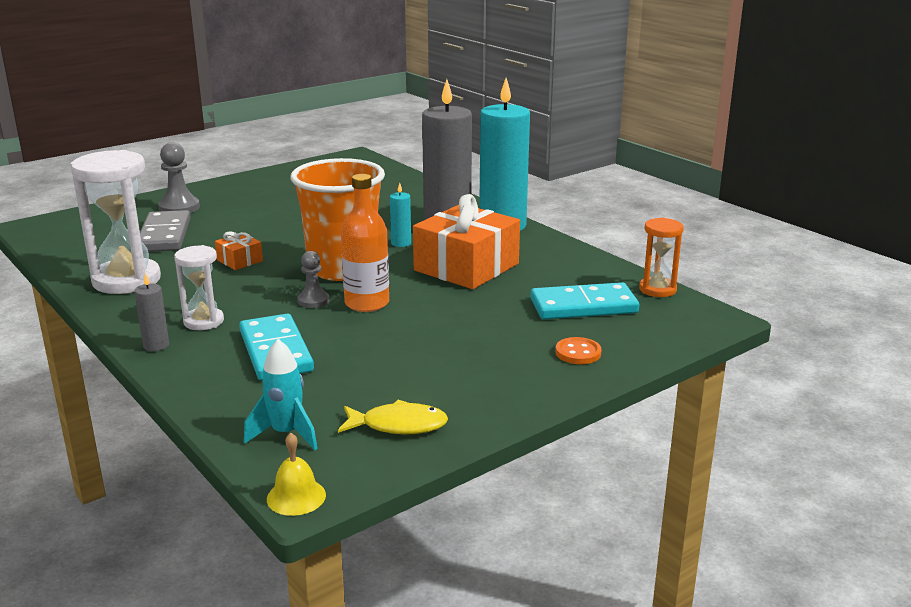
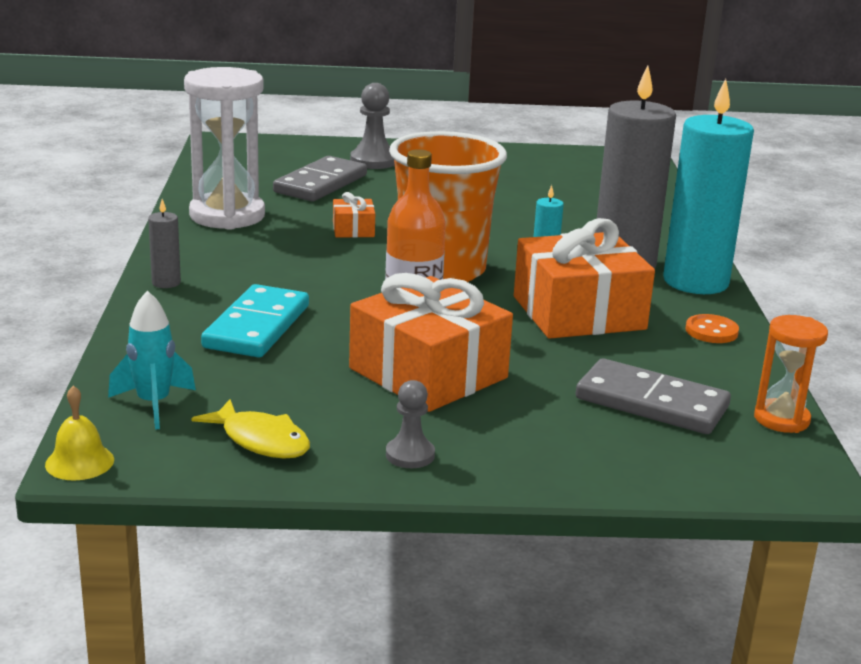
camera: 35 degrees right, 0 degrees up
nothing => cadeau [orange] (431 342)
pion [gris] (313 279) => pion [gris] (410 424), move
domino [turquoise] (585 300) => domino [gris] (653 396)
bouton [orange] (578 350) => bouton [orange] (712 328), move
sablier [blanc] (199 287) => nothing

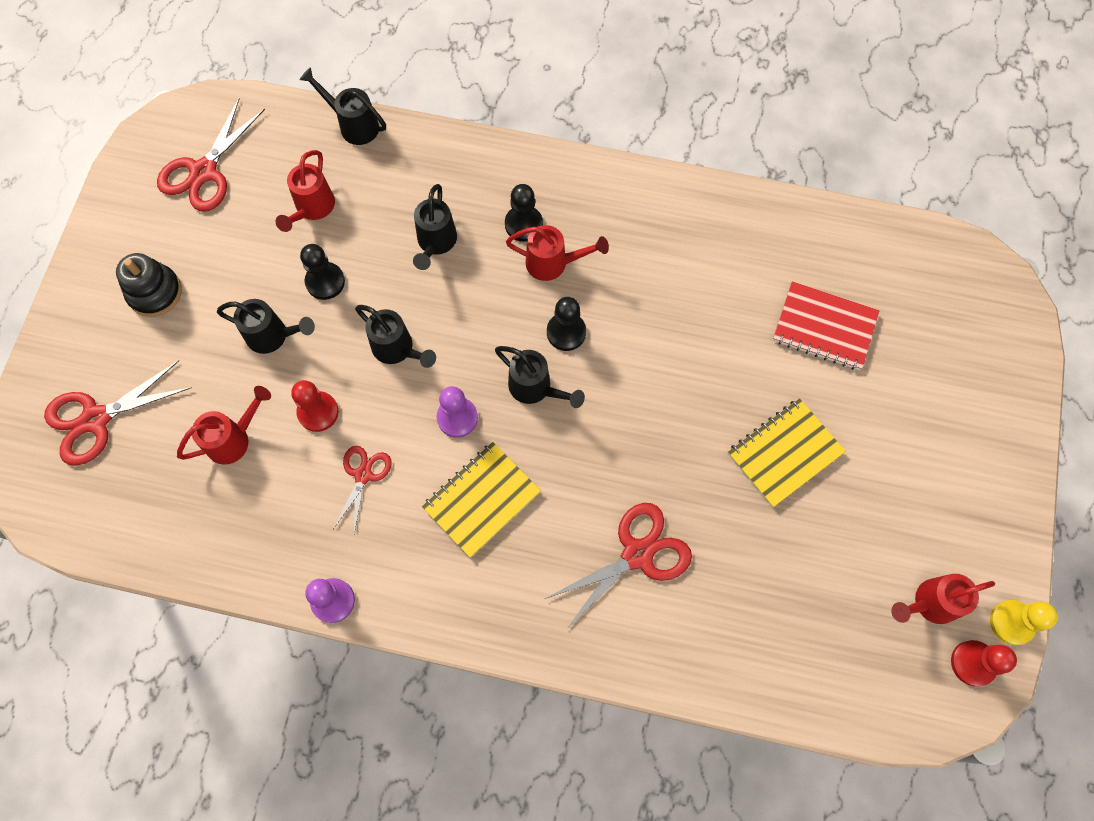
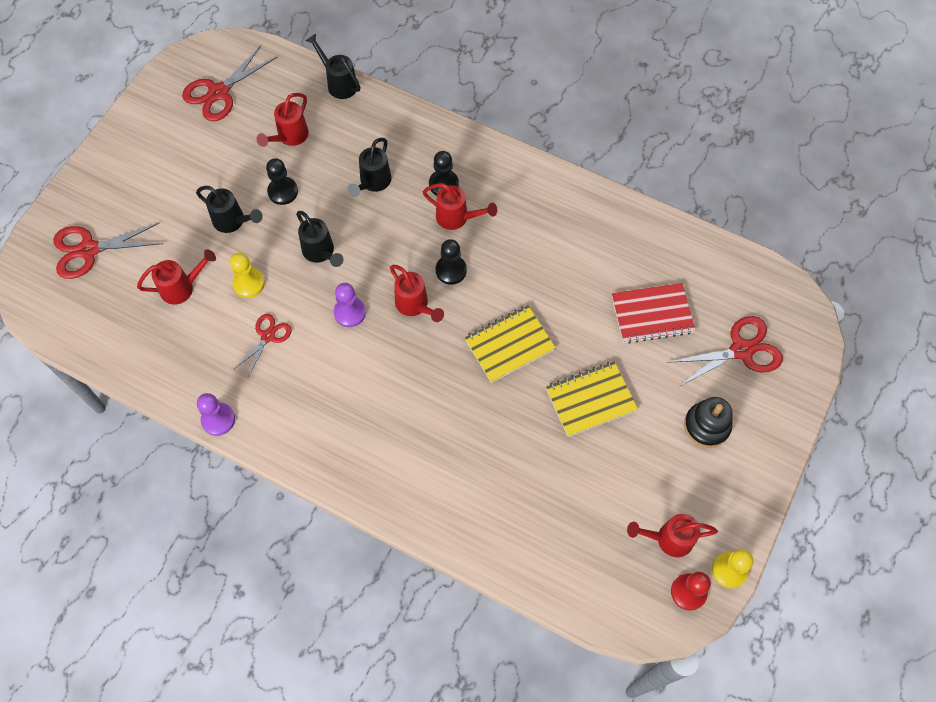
camera: 15 degrees right, 5 degrees down
pion [rouge] (315 406) => pion [jaune] (247 275)
arrosoir [noir] (540 377) => arrosoir [rouge] (417 293)
carnet [jaune] (481 500) => carnet [jaune] (510 344), move
carnet [rouge] (826 325) => carnet [rouge] (654 313), 45 degrees counterclockwise
ciseaux [rouge] (618 565) => ciseaux [rouge] (725 351), move
jouet à empiler [noir] (149 285) => jouet à empiler [noir] (708 422), move

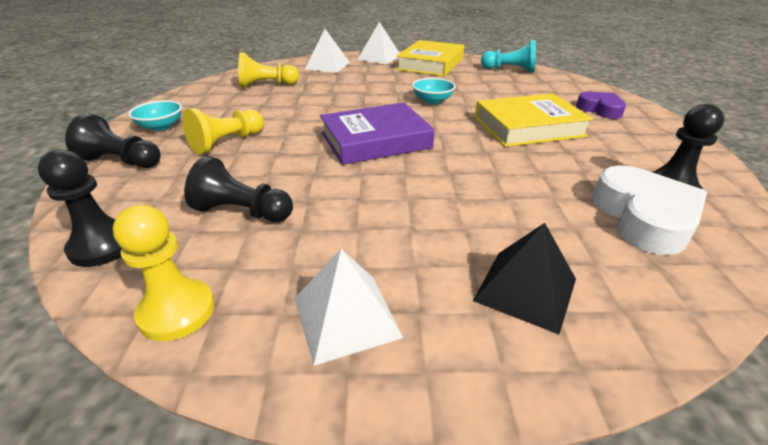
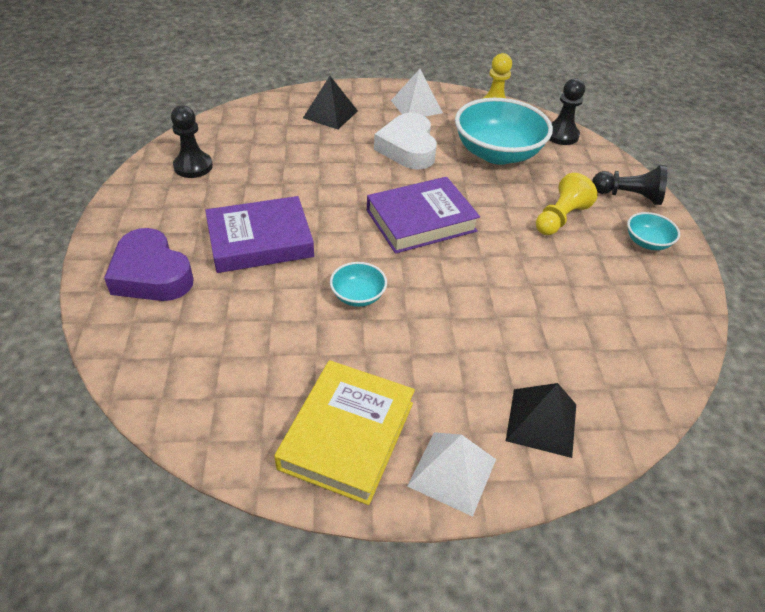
camera: 175 degrees right, 10 degrees up
cœur [violet] (601 105) => cœur [violet] (149 264), x1.62
livre [jaune] (534 120) => livre [violet] (259 234)
cœur [blanc] (649 210) => cœur [blanc] (405 141), move
pion [noir] (238 189) => bol [turquoise] (504 131)
pyramide [blanc] (327 51) => pyramide [noir] (541 420)
pion [jaune] (268 70) => nothing
pion [turquoise] (508 56) => nothing

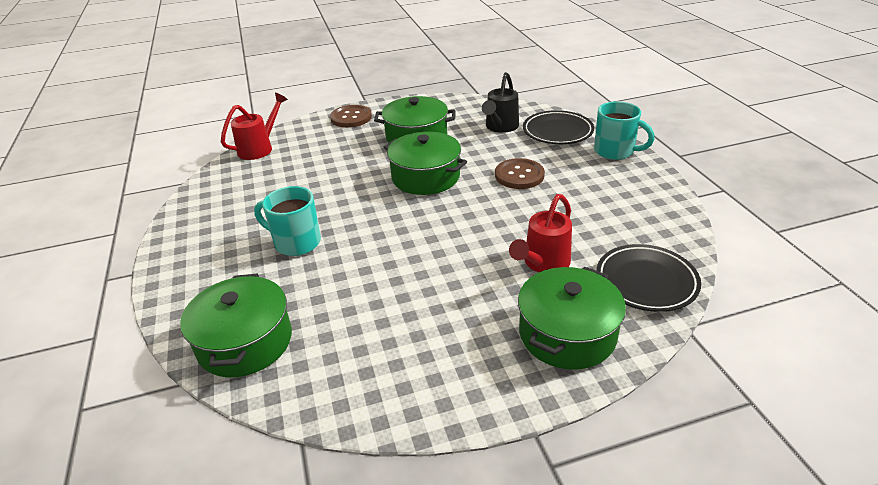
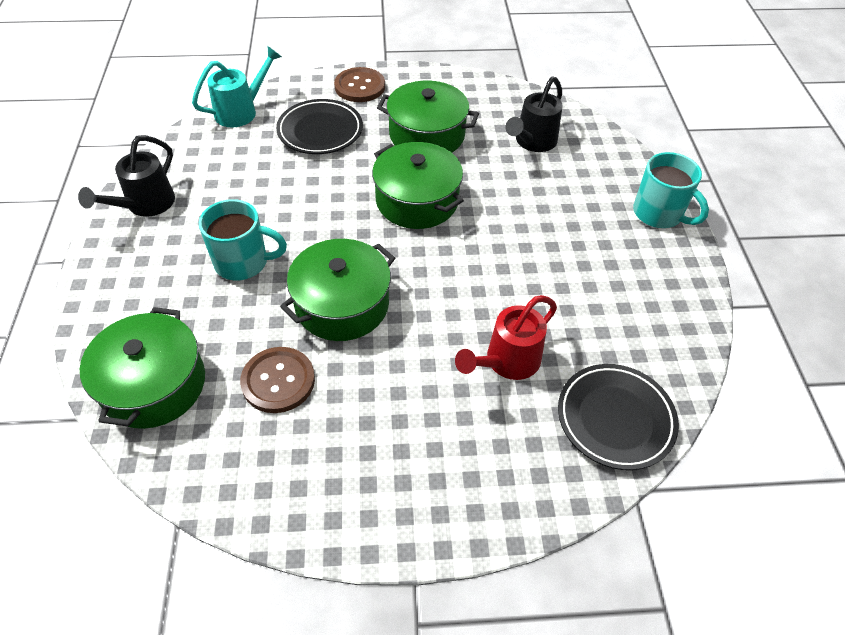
camera: 10 degrees right, 15 degrees up
nothing => arrosoir [noir] (126 176)
arrosoir [rouge] (254 126) => arrosoir [turquoise] (237 86)
tasse [turquoise] (287 221) => tasse [turquoise] (243 239), 150 degrees clockwise
bouton [marron] (520 173) => bouton [marron] (277 380), move
assiette [noir] (558 127) => assiette [noir] (319 126), move
marmite [vert] (572 318) => marmite [vert] (337 290), move

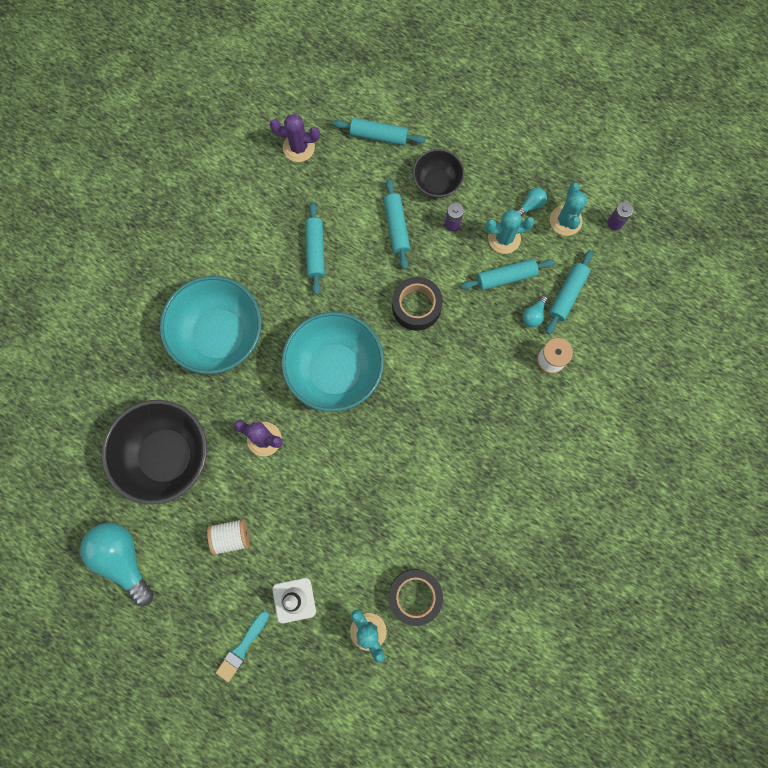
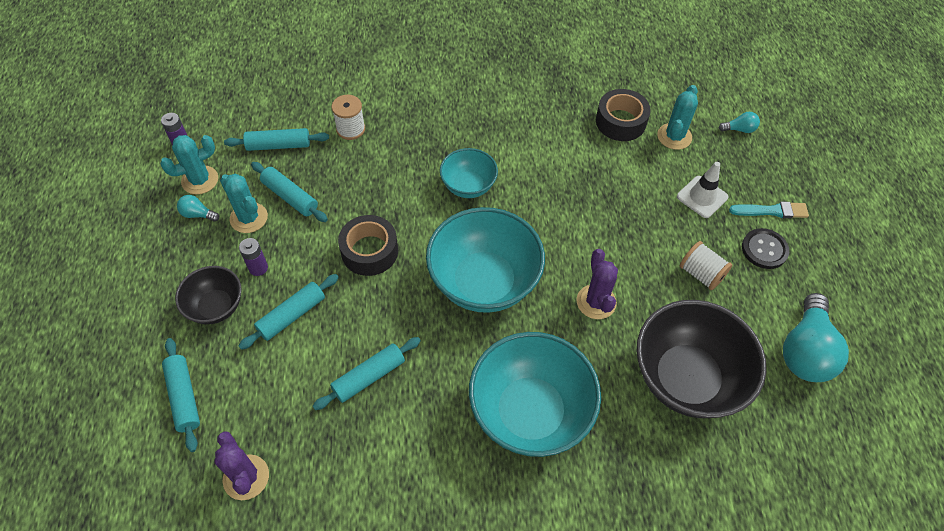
camera: 125 degrees left, 20 degrees down
nothing => bol [turquoise] (469 173)
ampoule [turquoise] (535 311) => ampoule [turquoise] (739 122), move
nothing => bouton [noir] (765 248)

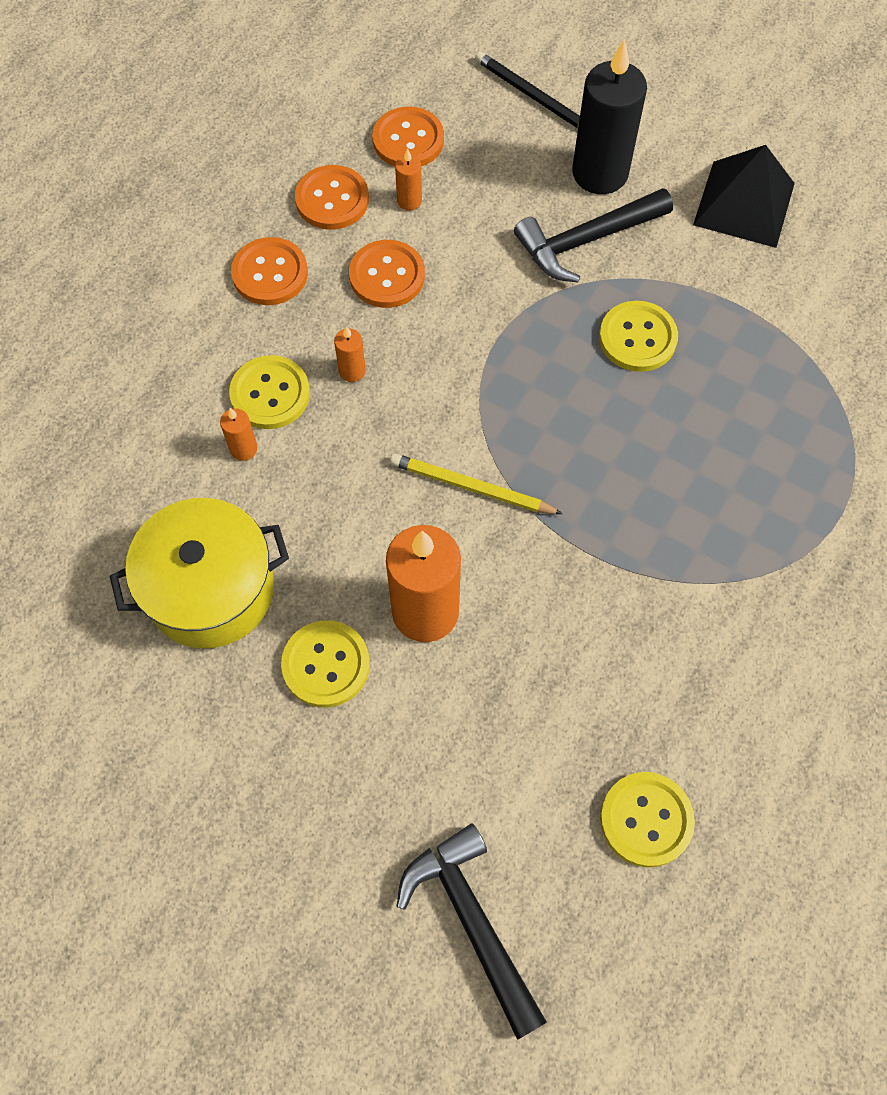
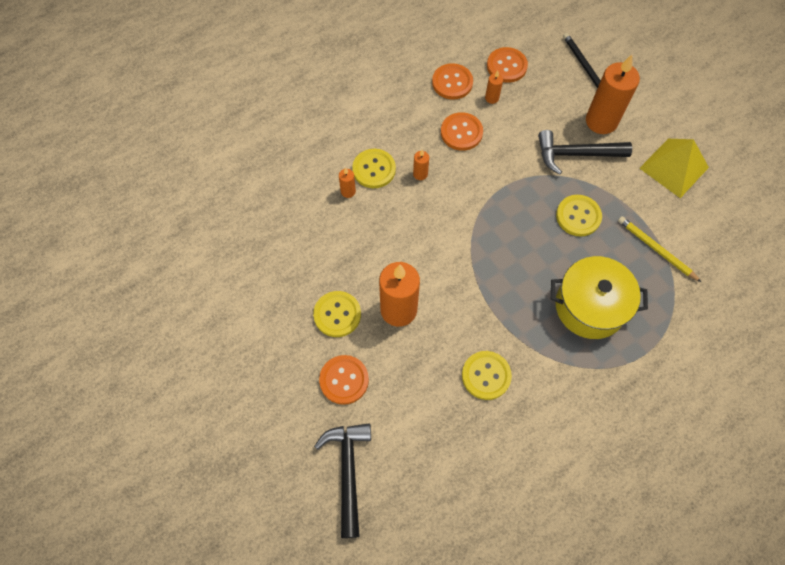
camera: 25 degrees right, 0 degrees up
bouton [orange] (269 271) => bouton [orange] (344 380), move
bouton [jaune] (647 819) => bouton [jaune] (487 375), move
marmite [jaune] (199 573) => marmite [jaune] (599 297), move
bougie [noir] (609 116) => bougie [orange] (613 94)
crayon [jaune] (476 483) => crayon [jaune] (659 249), move
pyramide [noir] (744 196) => pyramide [jaune] (674 168)

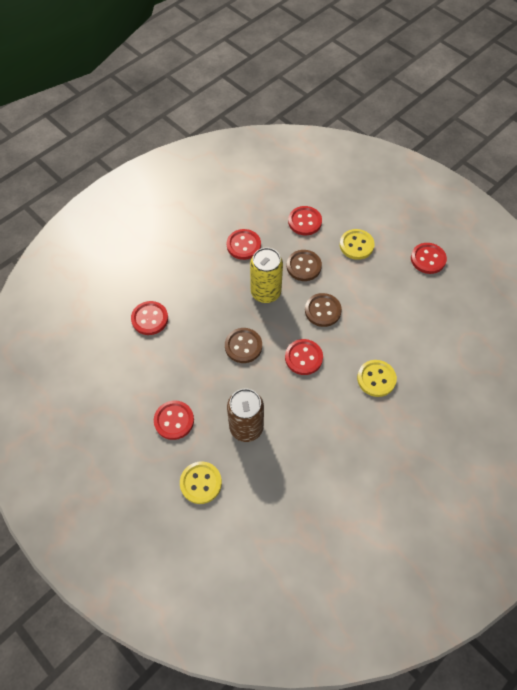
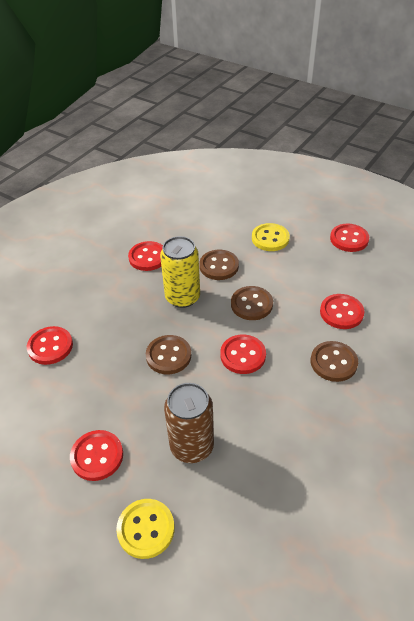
camera: 10 degrees left, 15 degrees down
bouton [jaune] (377 378) => bouton [marron] (334 361)
bouton [rouge] (305 220) => bouton [rouge] (342 311), move

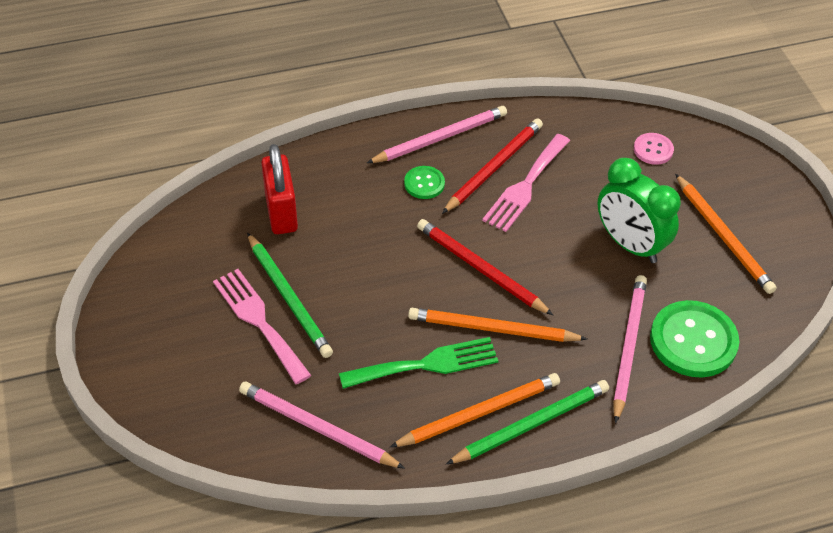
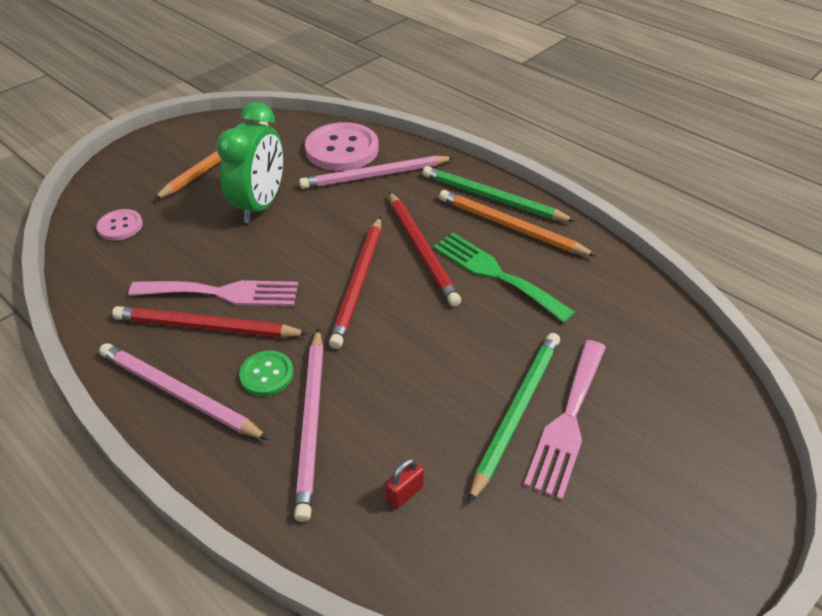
camera: 120 degrees left, 5 degrees down
crayon [rose] (322 425) => crayon [rose] (308 425), move
bouton [vert] (694 338) => bouton [rose] (342 146)
cadenas [rouge] (279 189) => cadenas [rouge] (404 483), x0.45
crayon [orange] (497 325) => crayon [rouge] (425 249)

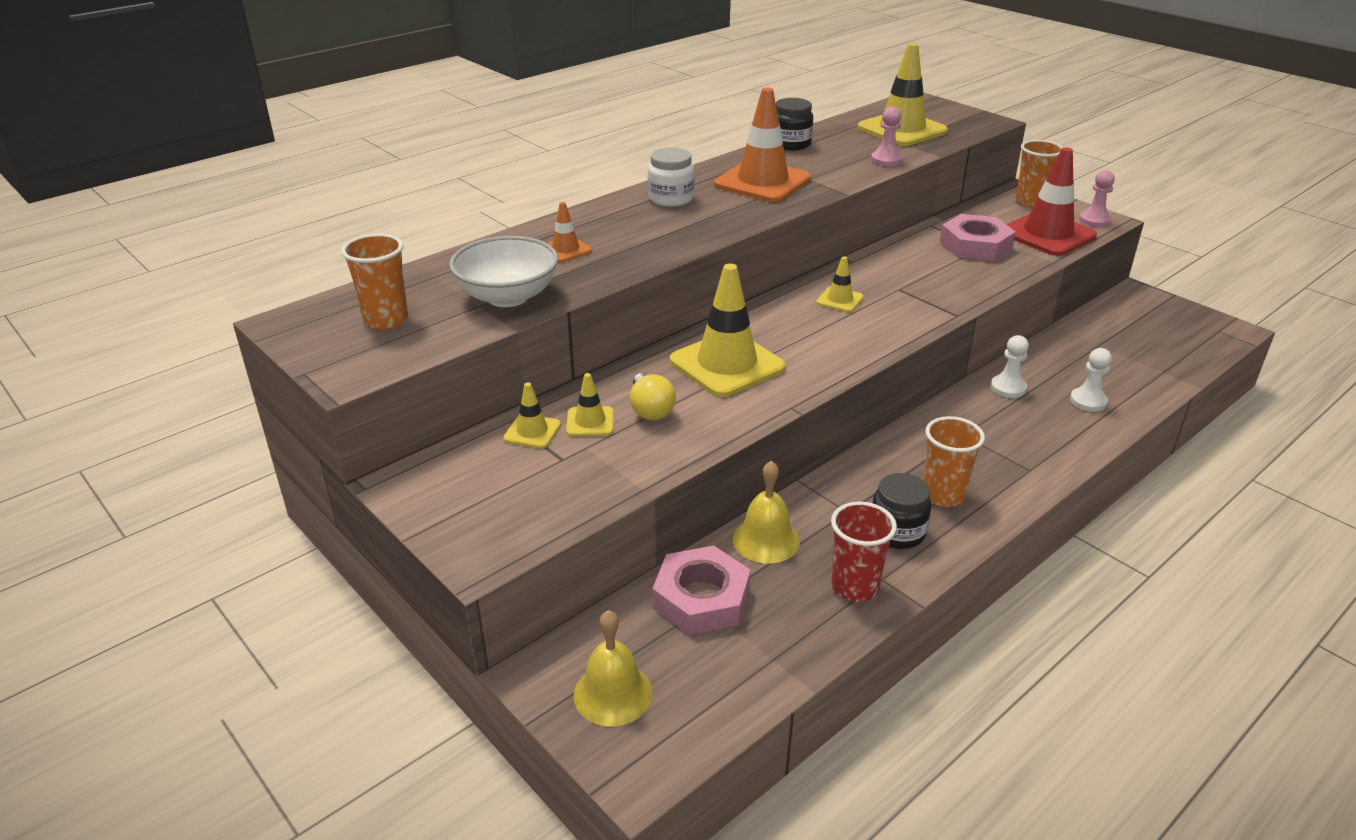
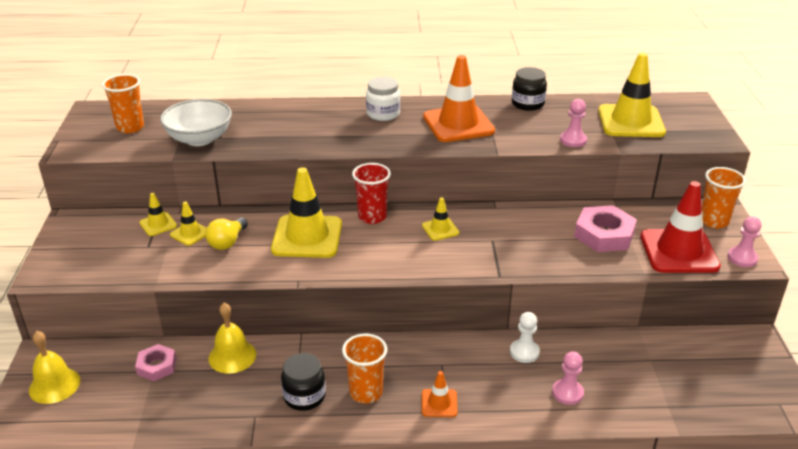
camera: 40 degrees right, 0 degrees up
écrou [rose] (701 590) => écrou [rose] (155 362), x0.61
gobelet [rouge] (864 552) => gobelet [rouge] (371 193), move
cône de chantier [orange] (569 232) => cône de chantier [orange] (439 394), move
pion [blanc] (1091 380) => pion [rose] (568 378)

